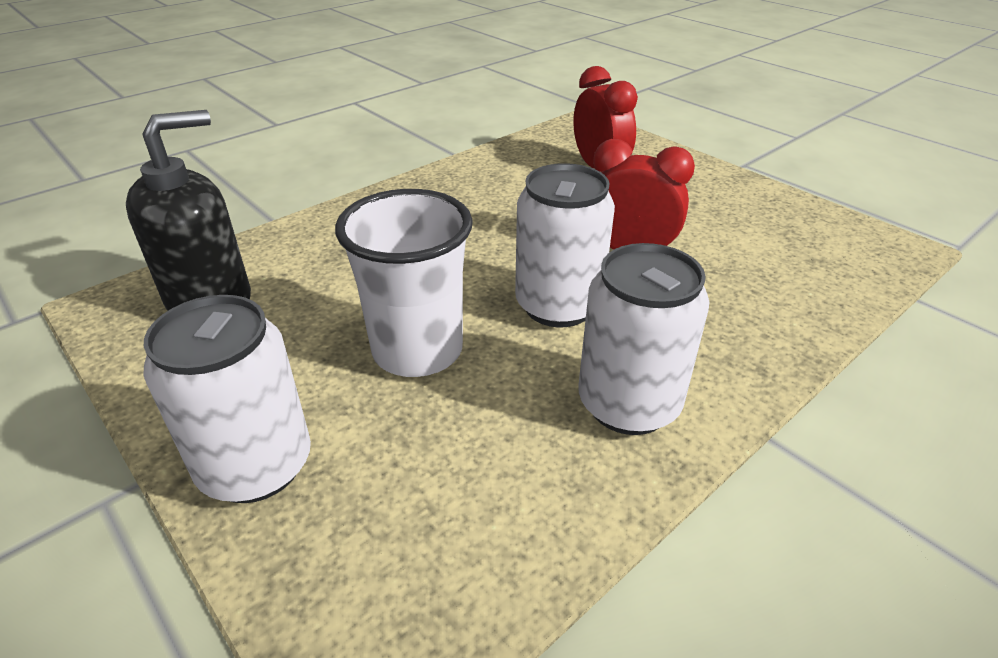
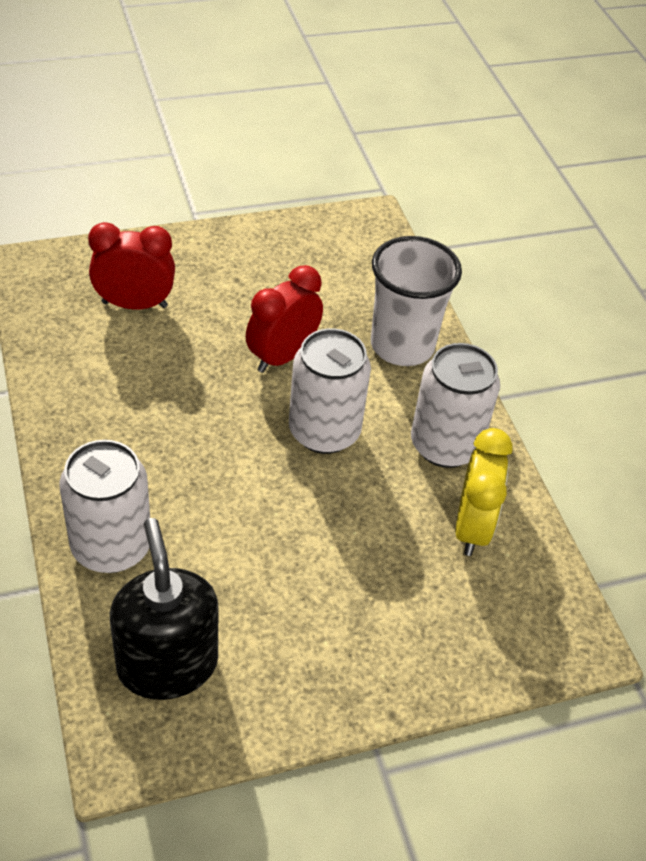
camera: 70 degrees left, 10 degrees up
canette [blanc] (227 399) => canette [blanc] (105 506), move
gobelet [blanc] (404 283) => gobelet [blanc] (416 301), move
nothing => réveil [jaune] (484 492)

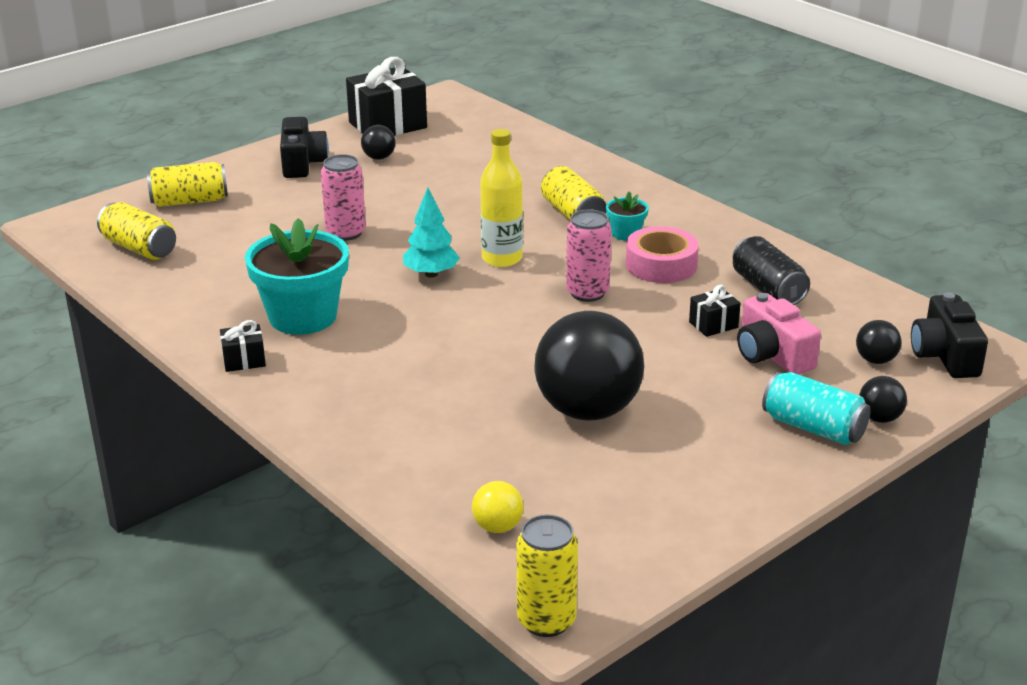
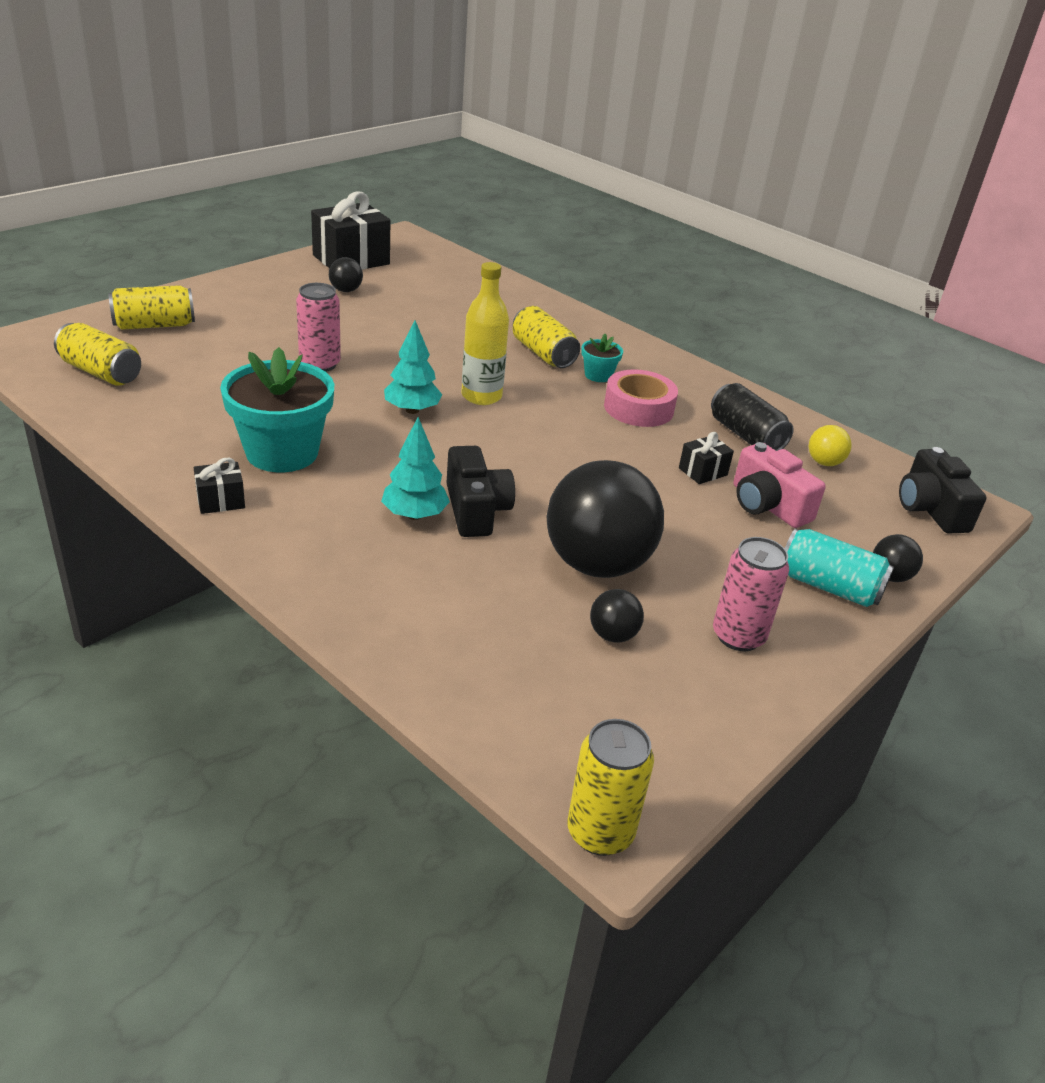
camera: 10 degrees left, 5 degrees up
nothing => arbre [turquoise] (415 468)
appareil photo [noir] (304 147) => appareil photo [noir] (481 491), move
balle [noir] (878 342) => balle [noir] (617 615), move
canette [rose] (588 256) => canette [rose] (751 594), move
balle [jaune] (498 507) => balle [jaune] (830 445), move

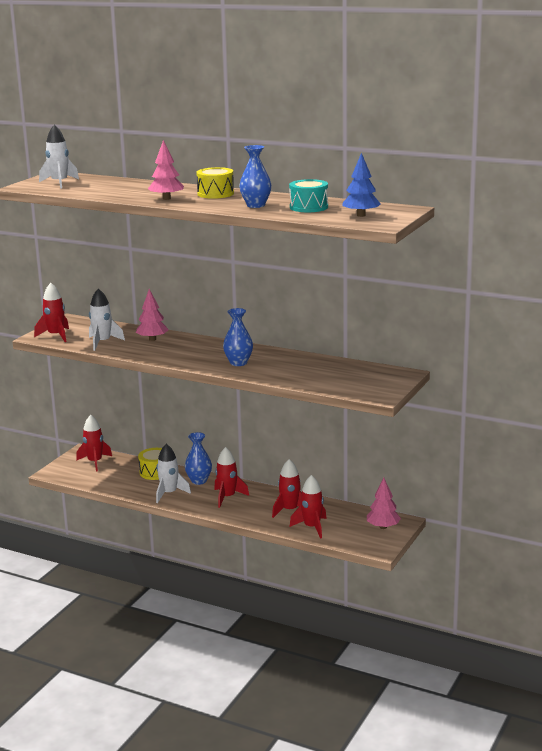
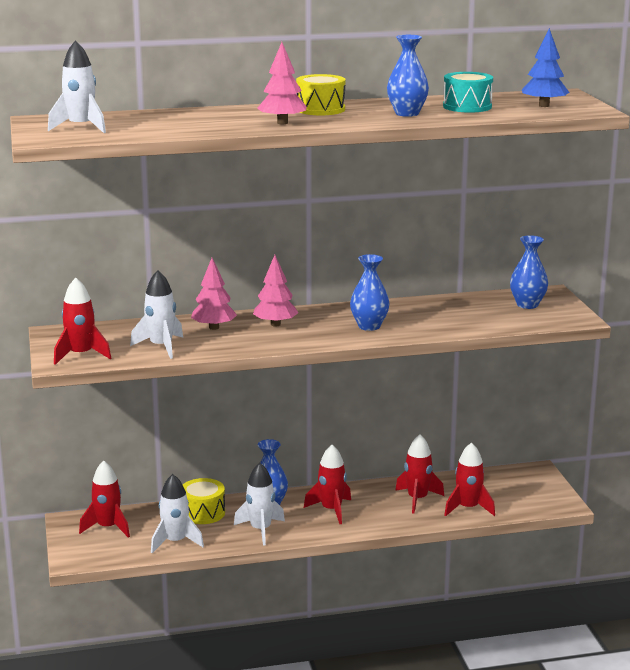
camera: 40 degrees left, 0 degrees up
nothing => fusée [blanc] (177 513)
arbre [rose] (384 503) => arbre [rose] (276 291), move
nothing => vase [bleu] (529 272)

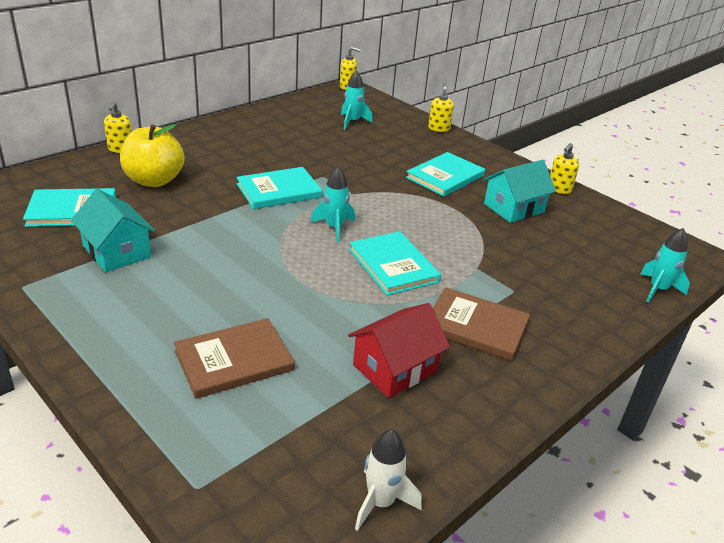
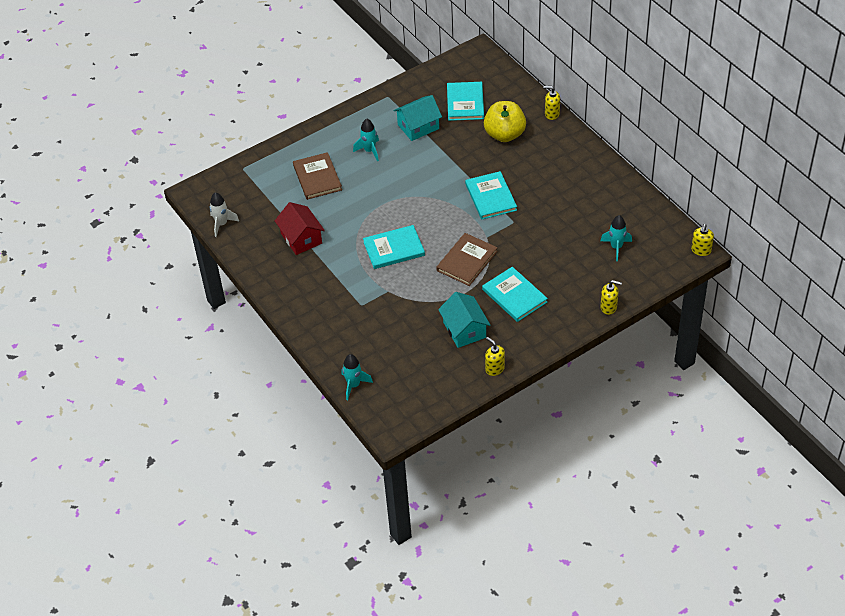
camera: 105 degrees right, 15 degrees up
fusée [turquoise] (333 204) => fusée [turquoise] (366 140), move
livre [marron] (481 324) => livre [marron] (466 259), move

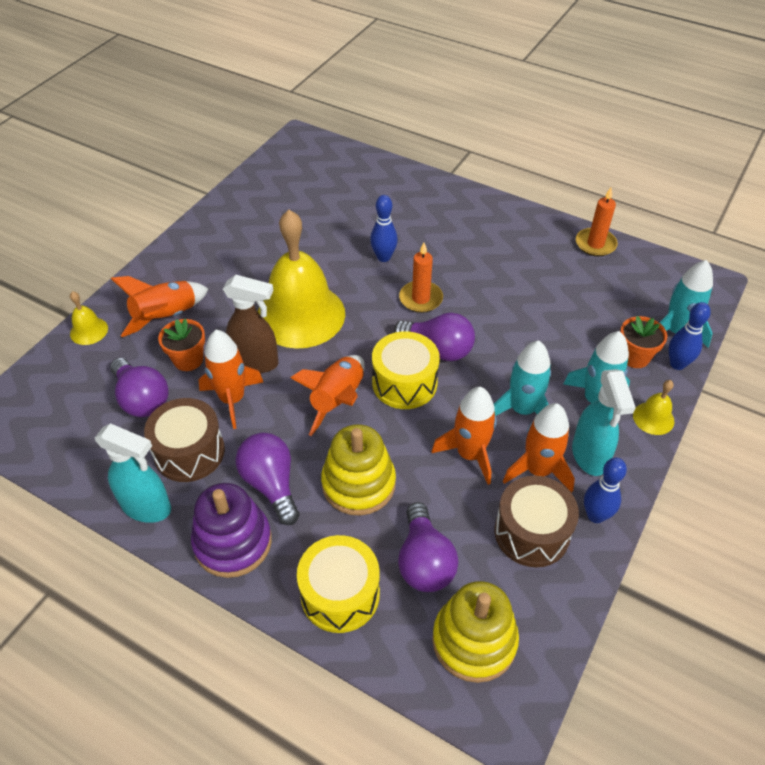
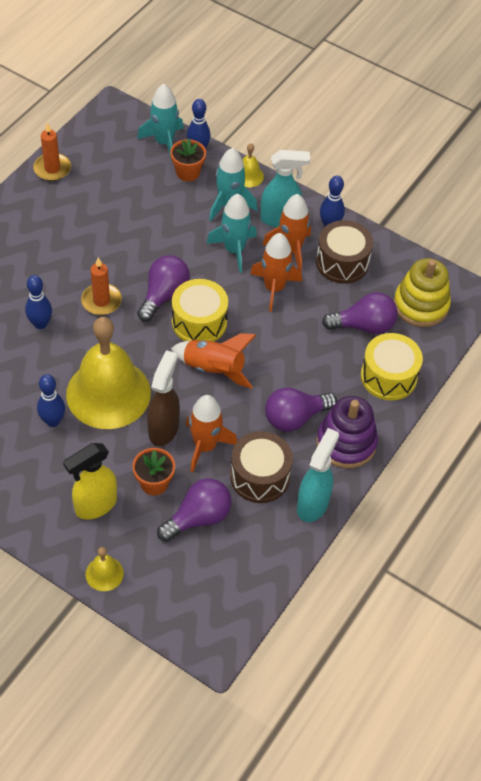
camera: 90 degrees left, 5 degrees up
nothing => quille [bleu] (51 400)
fusée [orange] (159 306) => vaporisateur [jaune] (90 481)
jouet à empiler [jaune] (358 470) => nothing

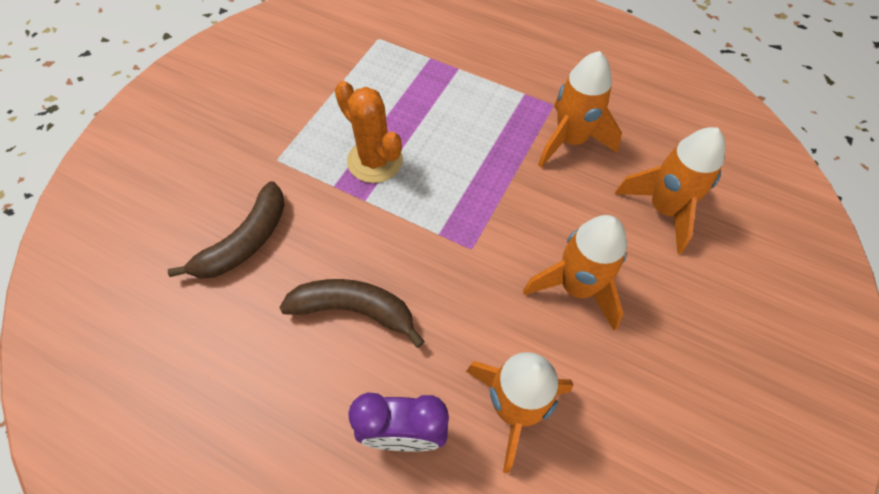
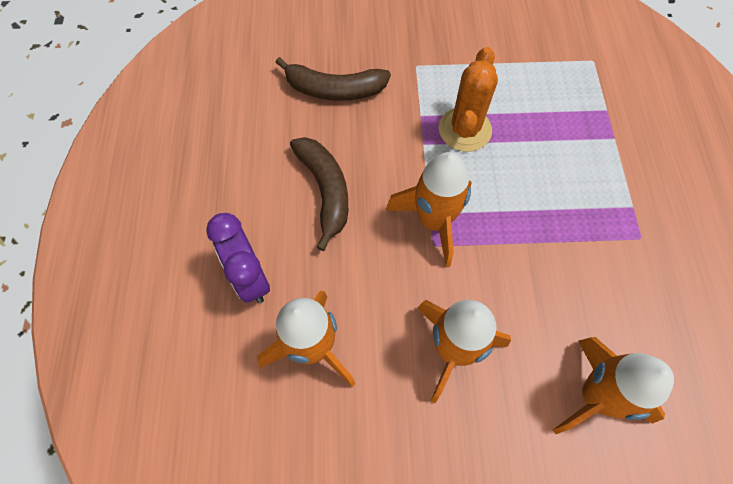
camera: 60 degrees right, 5 degrees up
fusée [orange] (580 109) => fusée [orange] (429 209), move

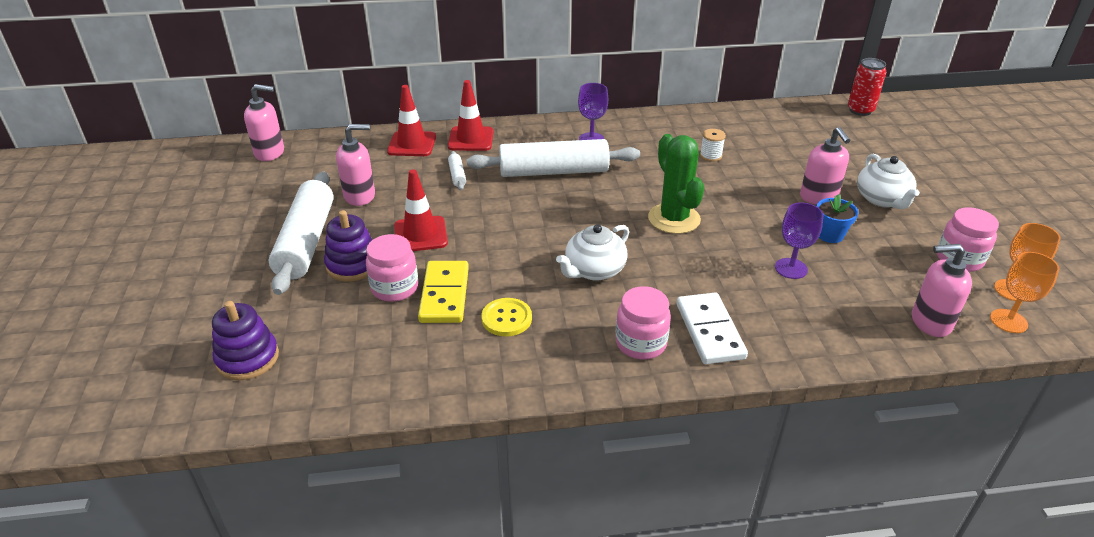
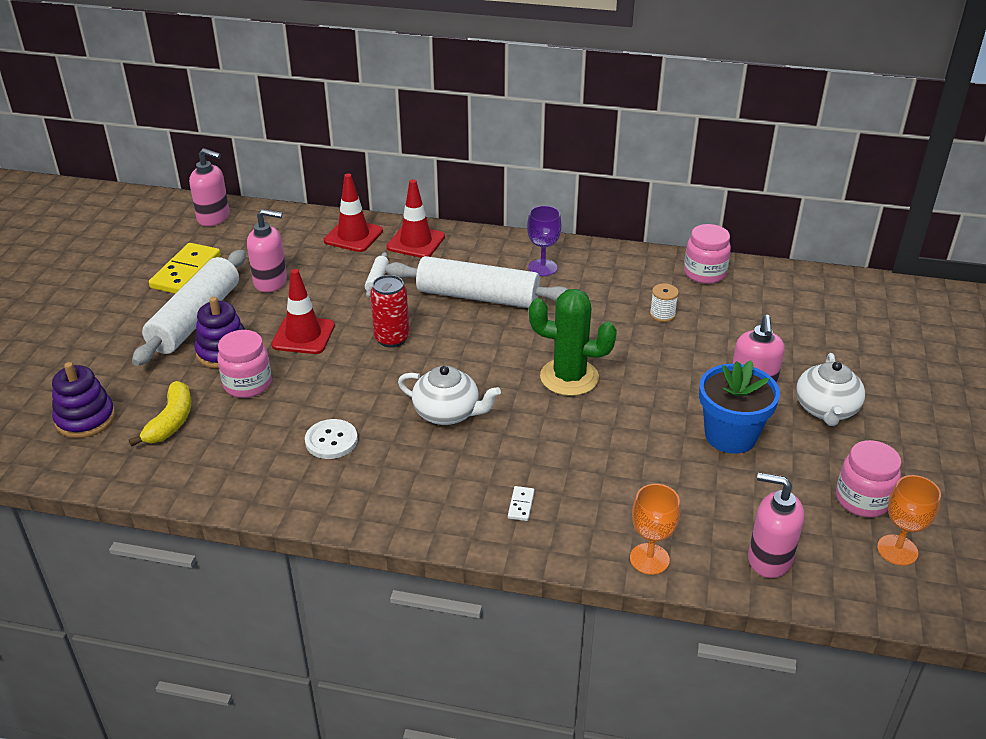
camera: 20 degrees right, 0 degrees up
nothing => banane [jaune] (160 414)
domino [jaune] (443 292) => domino [jaune] (185 268), move
bouton [jaune] (506 317) => bouton [blanc] (331 439)
canette [rouge] (867 87) => canette [rouge] (390 311), move
théière [blanc] (592 252) => théière [blanc] (449 395), 135 degrees counterclockwise
domino [blanc] (712 328) => domino [blanc] (521 503), x0.43
cactus [vert] (676 184) => cactus [vert] (573 342), 75 degrees counterclockwise
verre à pied [orange] (1024 292) => verre à pied [orange] (655 529), move
bocal [rose] (643 323) => bocal [rose] (707 254), move
pot de fleurs [bleu] (837 218) => pot de fleurs [bleu] (739 407), x1.68
verre à pied [violet] (799 240) => nothing

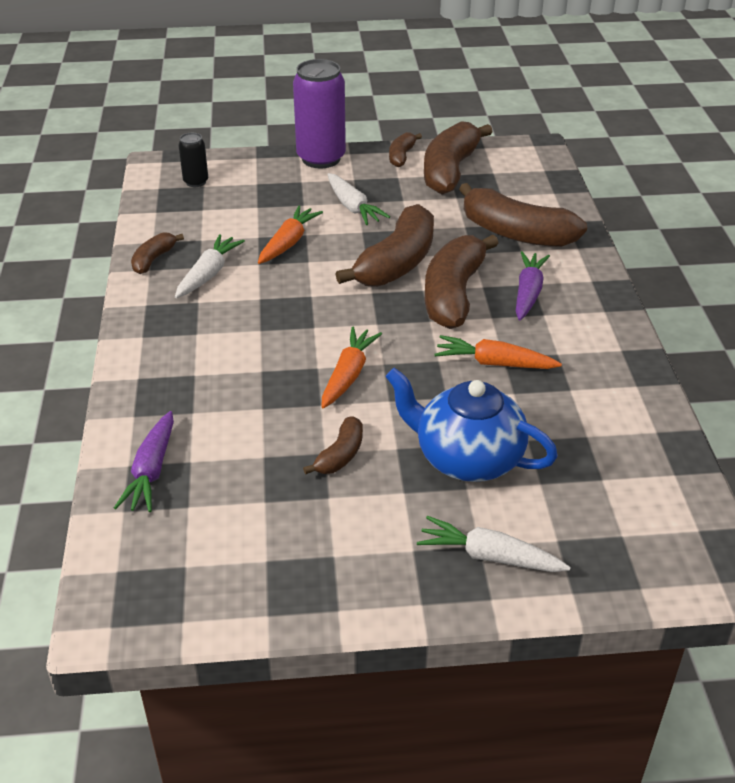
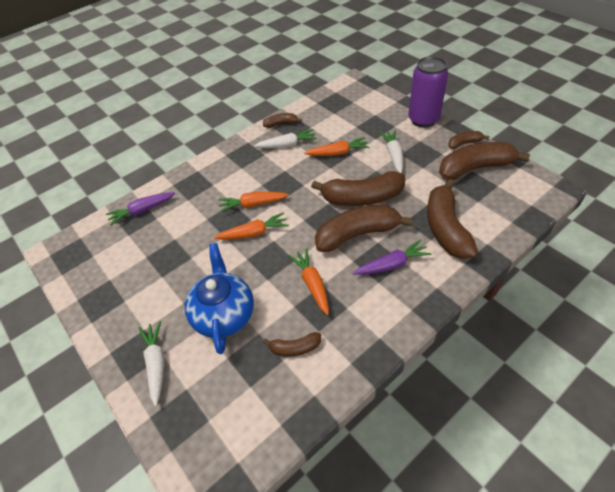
camera: 60 degrees right, 10 degrees up
nothing => carotte [orange] (254 202)
banane [marron] (333 445) => banane [marron] (292 344), move
carotte [blanc] (358 199) => carotte [blanc] (391 151), 150 degrees clockwise
canette [noir] (193 160) => nothing

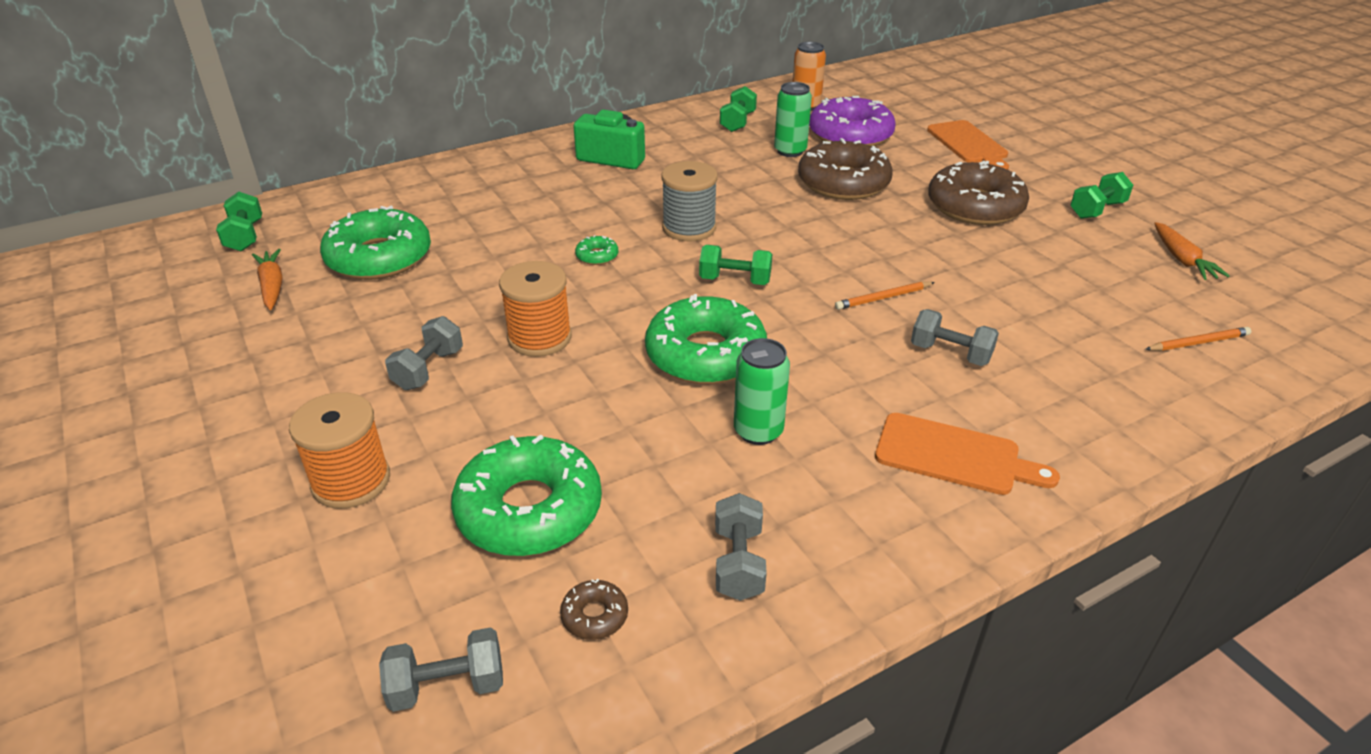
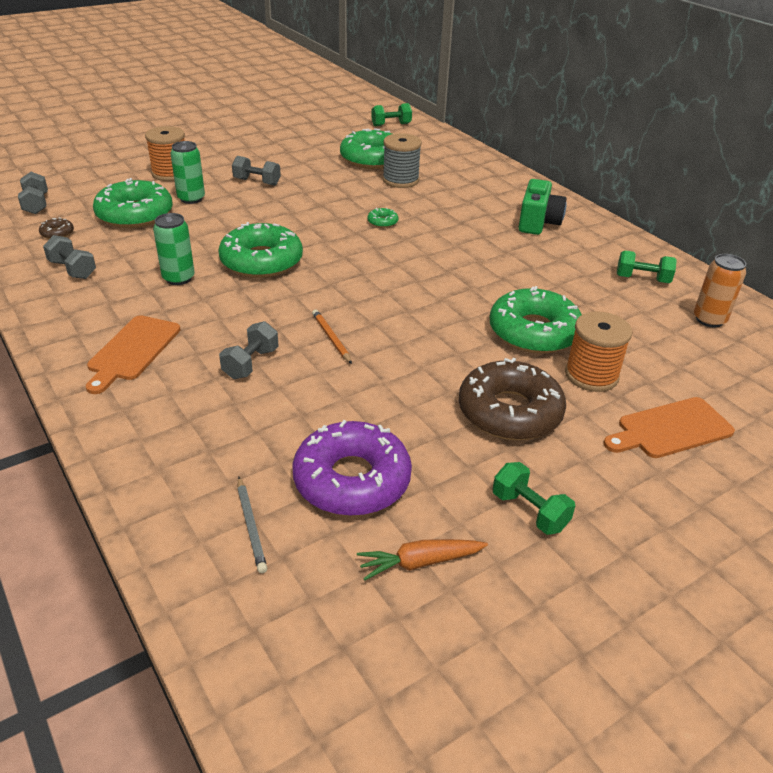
camera: 85 degrees right, 0 degrees up
haltère [gris] (741 547) => haltère [gris] (69 257), 45 degrees clockwise
canette [vert] (793 119) => canette [vert] (187 172), move
crayon [orange] (1198 339) => crayon [gris] (252 525)
beignet [violet] (852 121) => beignet [violet] (352 468), move
bobine [gris] (689 201) => bobine [gris] (402 160), move
beignet [marron] (845 169) => beignet [vert] (536 320)
bobine [orange] (535 309) => bobine [orange] (598 351), move
carotte [orange] (267 279) => nothing
haltère [vert] (735 265) => nothing

